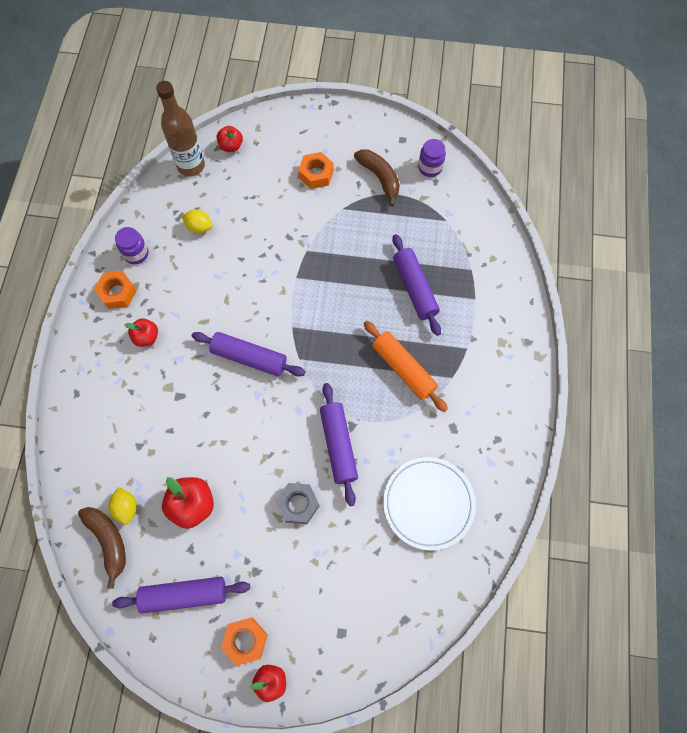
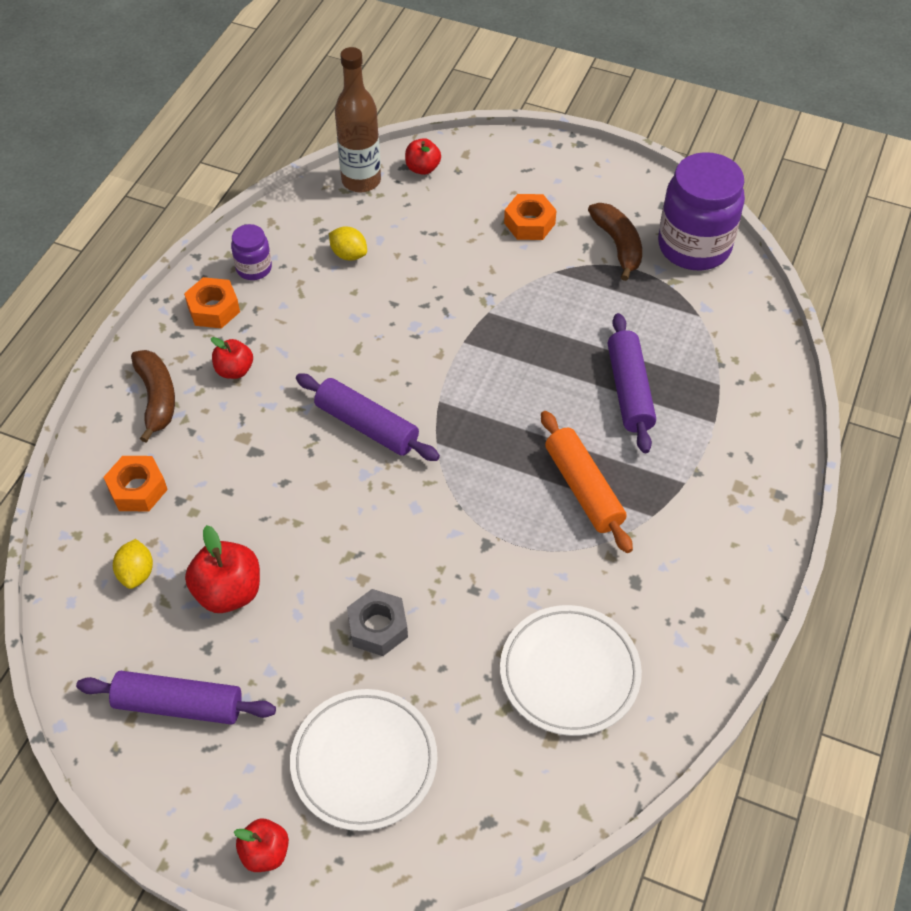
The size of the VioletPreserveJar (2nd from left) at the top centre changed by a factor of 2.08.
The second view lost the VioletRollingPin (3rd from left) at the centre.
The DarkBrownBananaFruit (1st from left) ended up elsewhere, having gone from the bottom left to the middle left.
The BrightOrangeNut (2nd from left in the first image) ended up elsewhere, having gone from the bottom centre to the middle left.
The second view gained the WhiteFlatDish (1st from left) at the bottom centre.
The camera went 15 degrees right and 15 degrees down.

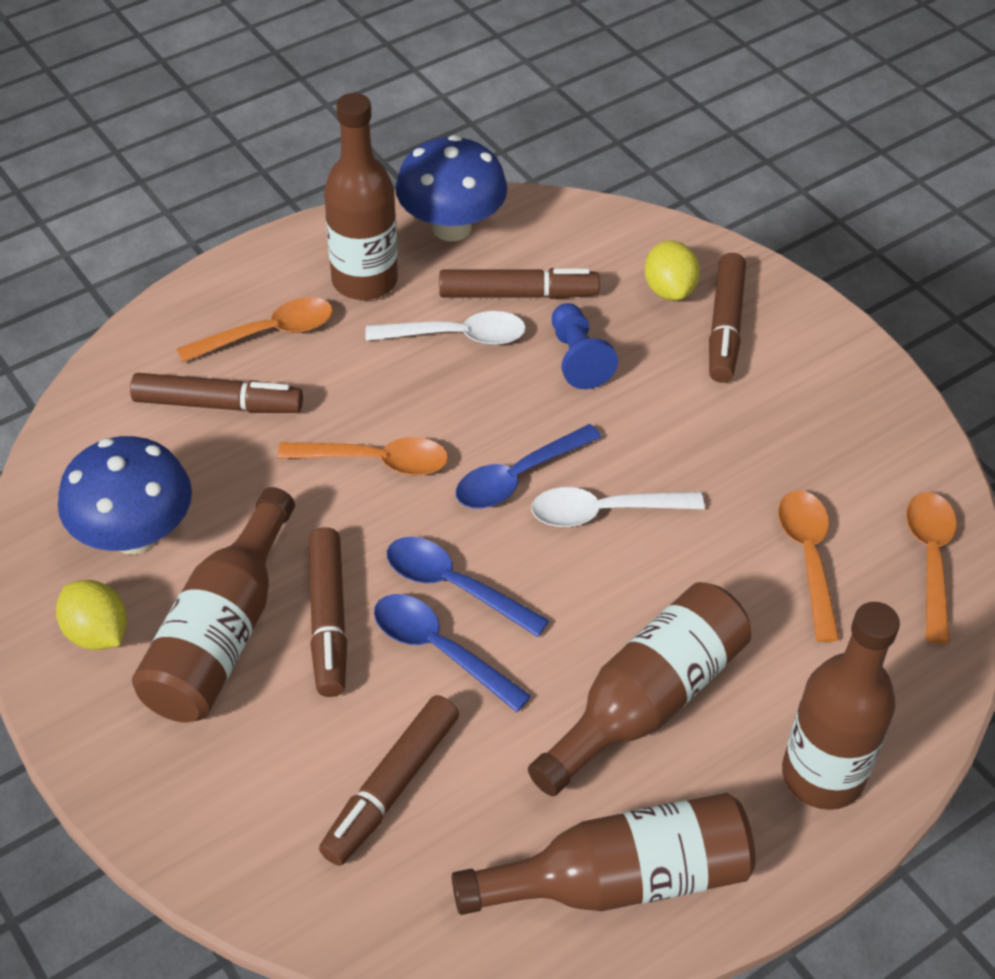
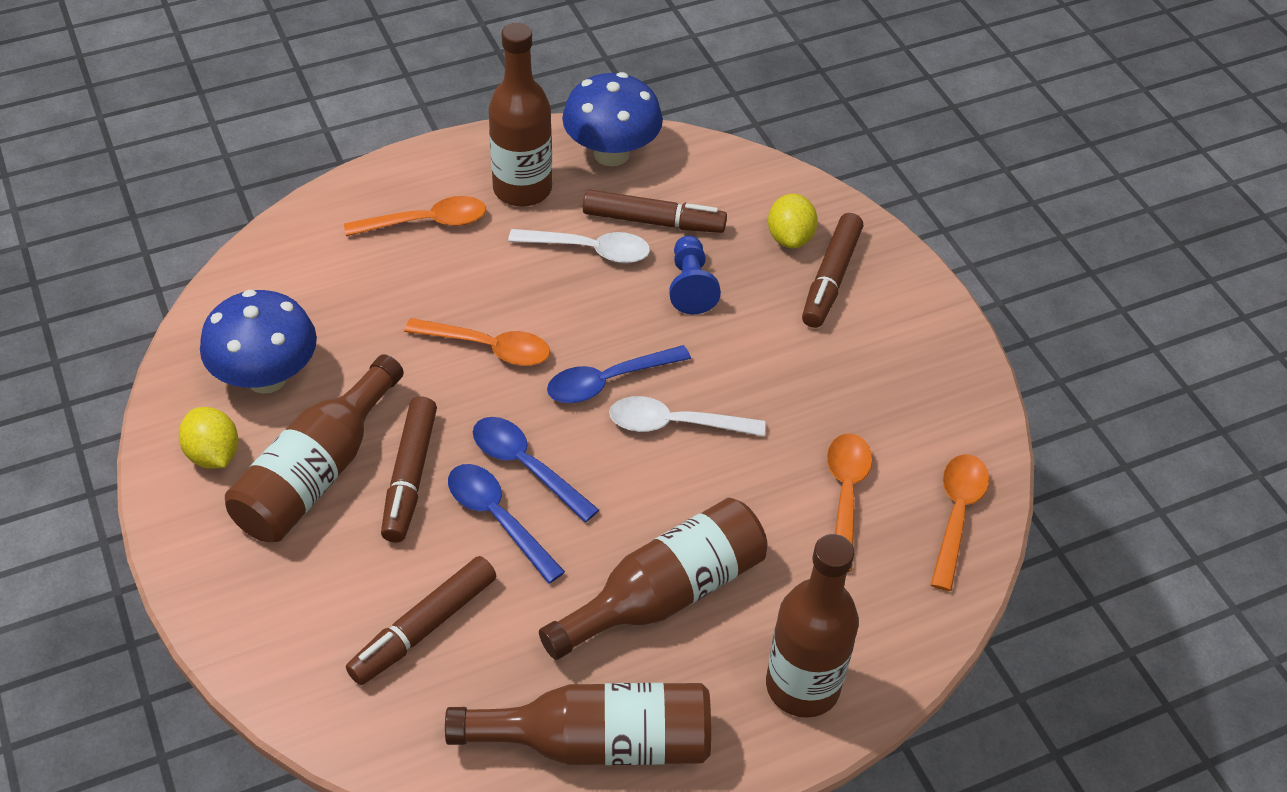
The second view lost the DarkBrownFeltPen (1st from left) at the middle left.
The camera went 10 degrees right and 0 degrees up.

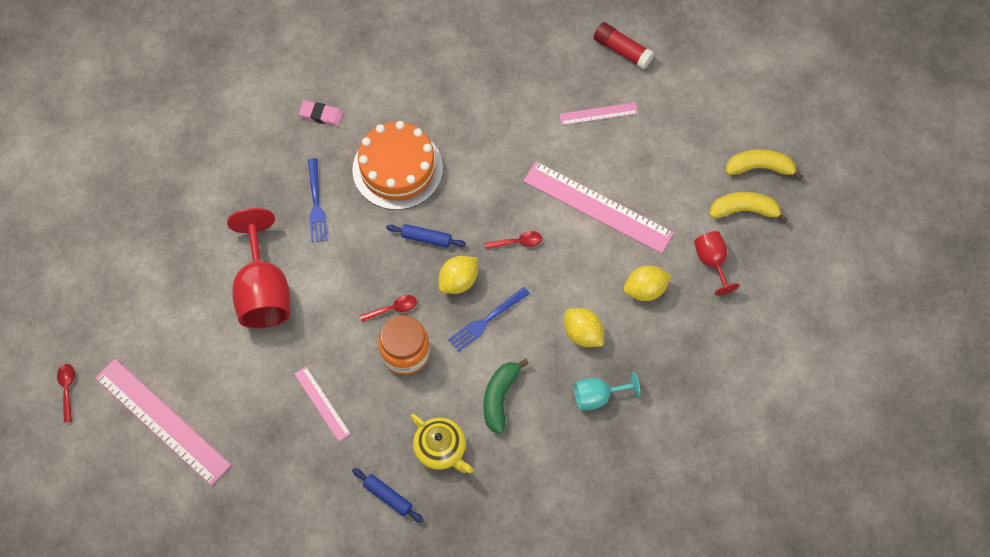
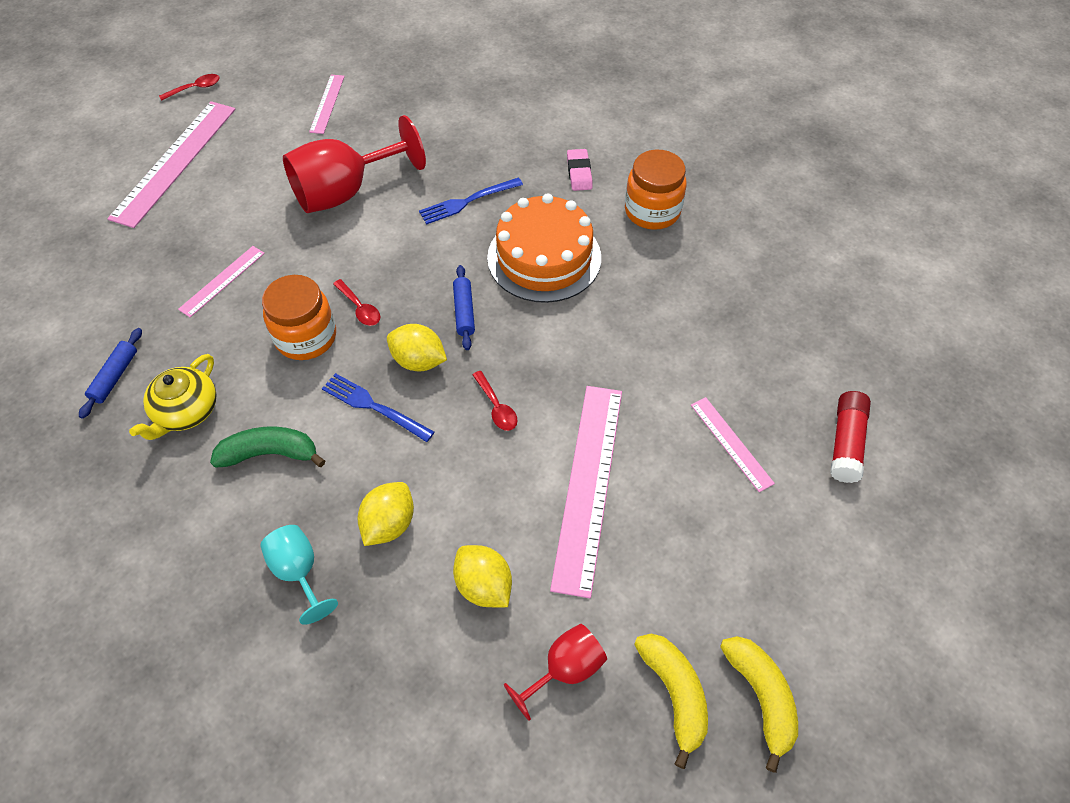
The second view gained the RosyMeasuringStick (3rd from left) at the top left.
The second view gained the BrightOrangePreserveJar (2nd from left) at the top centre.
The camera went 70 degrees right and 10 degrees down.

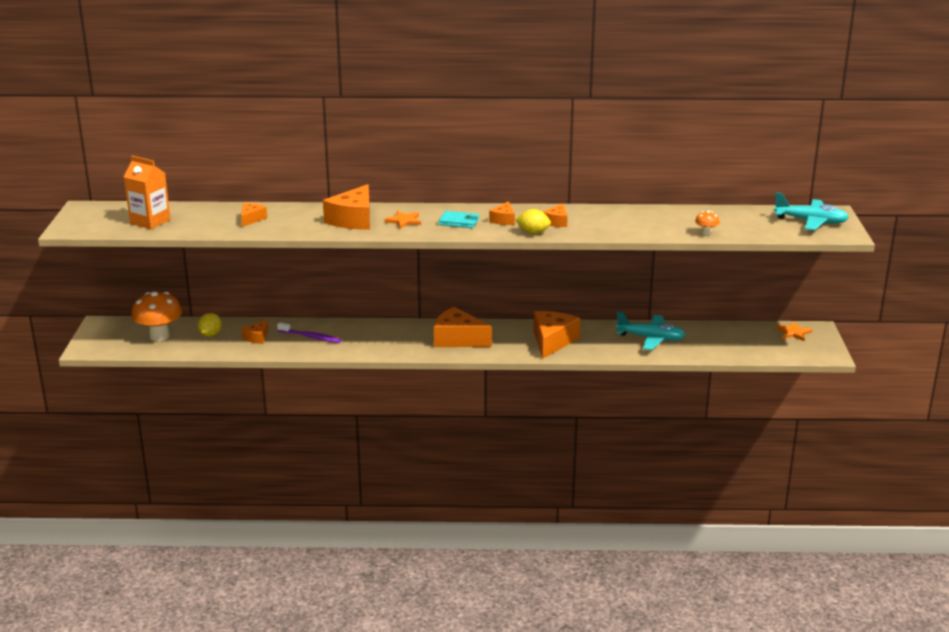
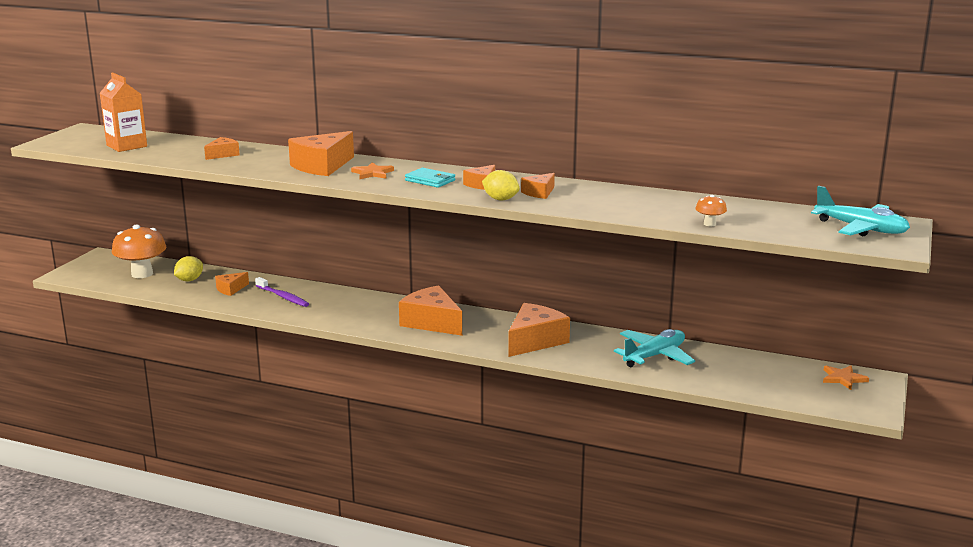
The AquaAeroplane (1st from left) at the middle right ended up facing another way, 75 degrees counterclockwise from before.
The camera went 20 degrees right and 5 degrees down.

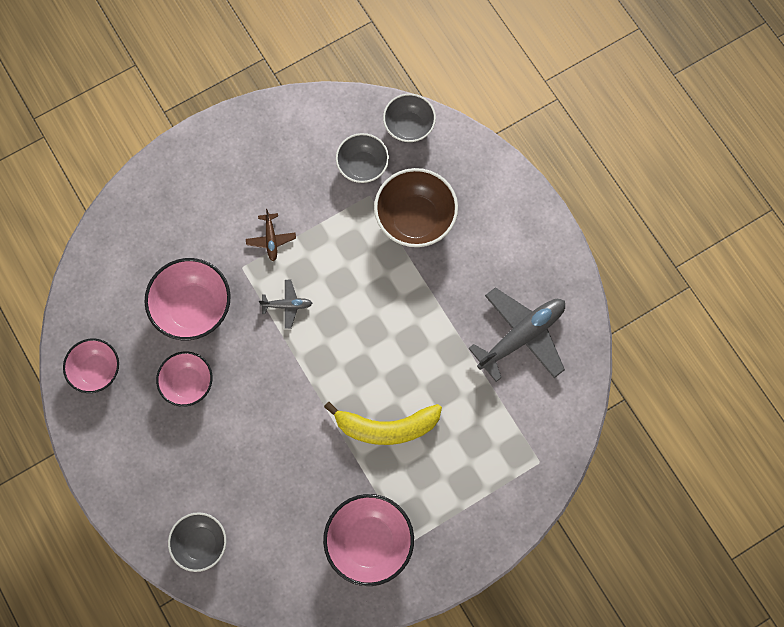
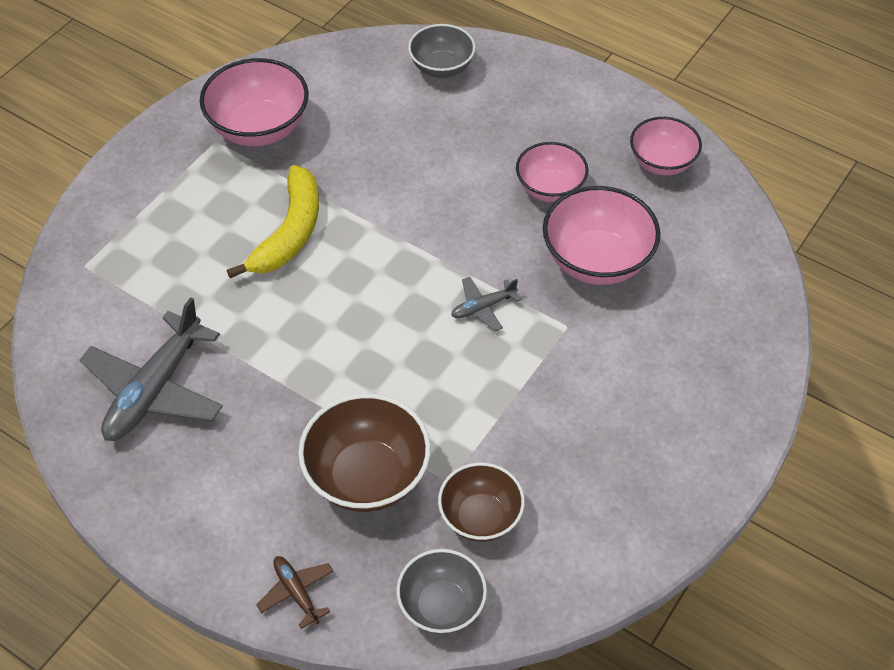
What was the GreyDeepDish (2nd from left) at the top centre turned into the DarkBrownDeepDish (2nd from left) at the bottom centre.
The DarkBrownAeroplane ended up elsewhere, having gone from the centre to the bottom left.
The YellowBananaFruit at the bottom centre ended up facing another way, 135 degrees clockwise from before.
The camera went 155 degrees right and 20 degrees down.

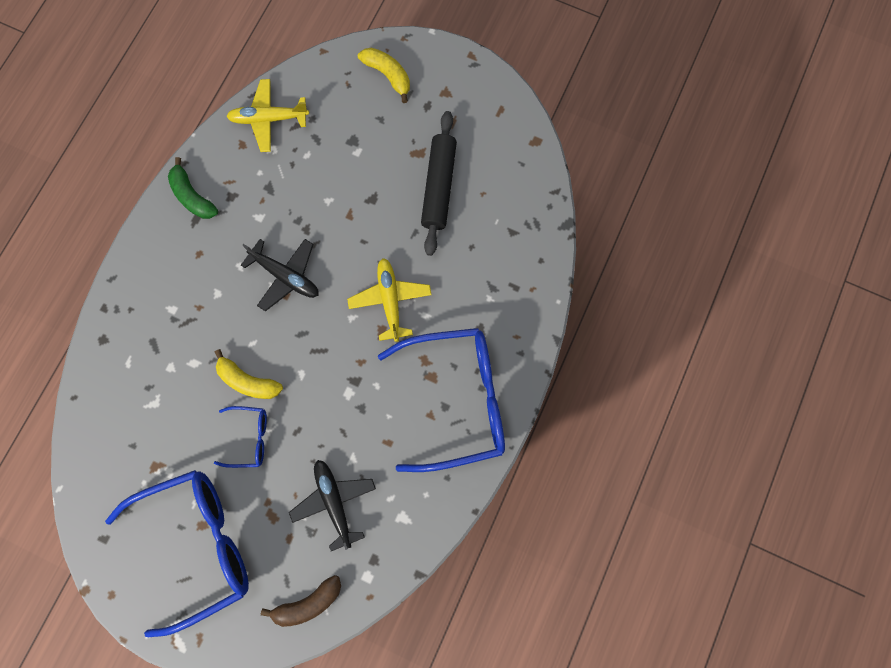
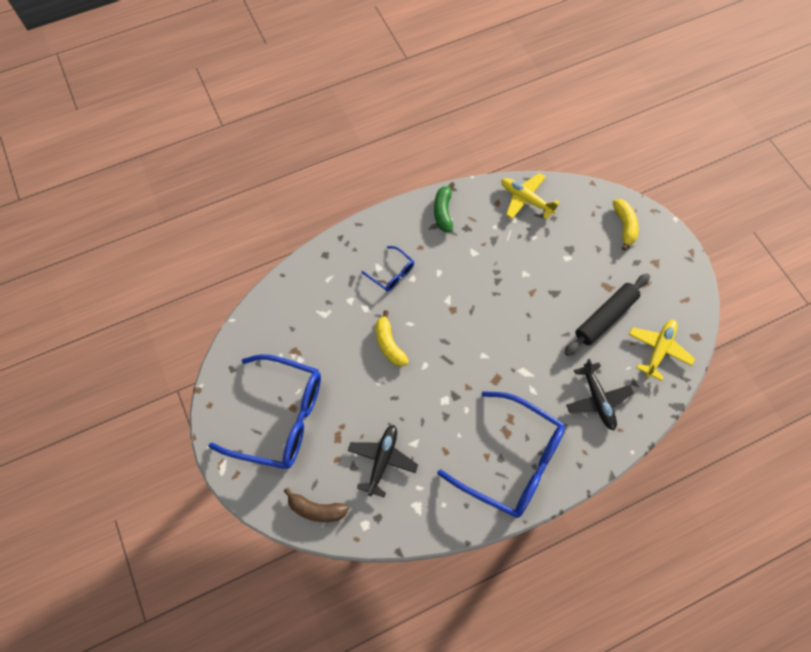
The JetBlackAeroplane (1st from left in the first image) ended up elsewhere, having gone from the middle left to the middle right.
The YellowAeroplane (2nd from left) ended up elsewhere, having gone from the centre to the middle right.
The CobaltEyeglasses (2nd from left) ended up elsewhere, having gone from the middle left to the centre.
The camera went 40 degrees right and 10 degrees down.

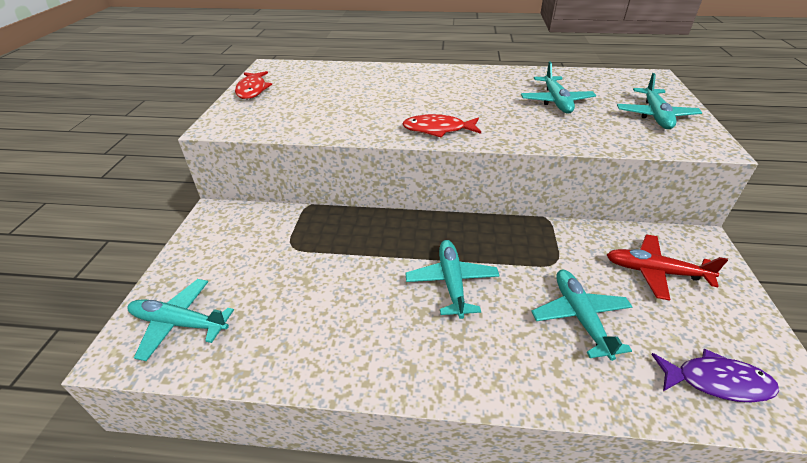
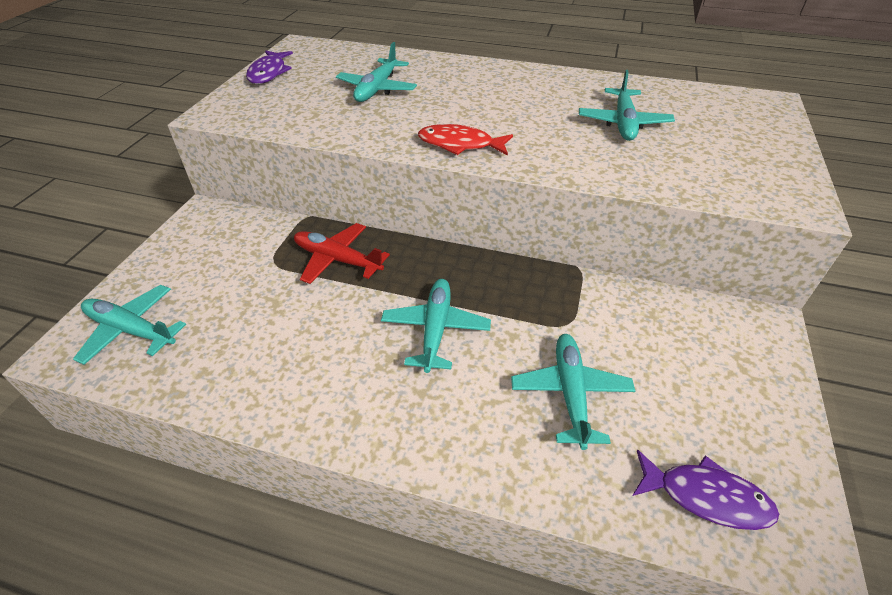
What was the RedFish (1st from left) at the top left turned into the VioletFish (1st from left) at the top left.
The AquaAeroplane (5th from left in the first image) ended up elsewhere, having gone from the top right to the top centre.
The RedAeroplane ended up elsewhere, having gone from the middle right to the centre.
The camera went 10 degrees right and 5 degrees up.

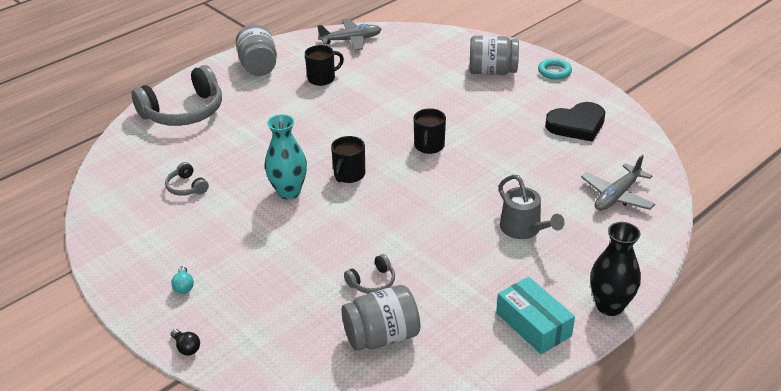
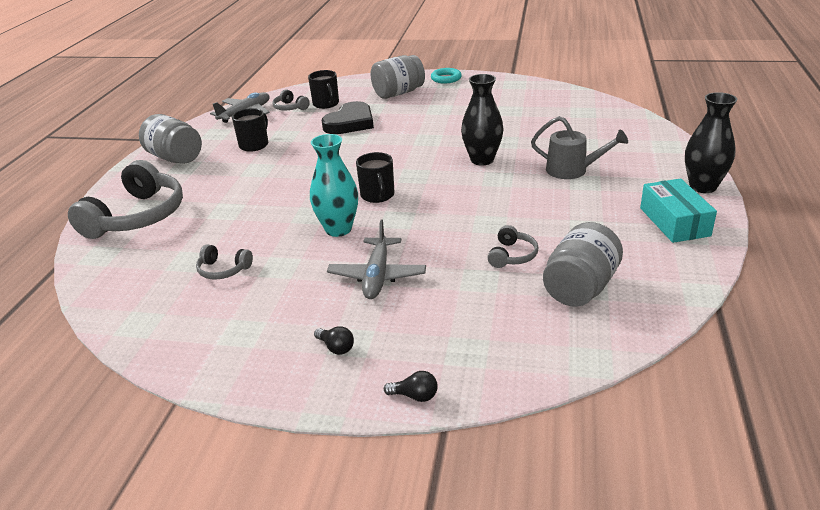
The JetBlackLoveHeart ended up elsewhere, having gone from the top right to the top centre.
The JetBlackTeaMug (3rd from left in the first image) ended up elsewhere, having gone from the centre to the top centre.
The GreyAeroplane (2nd from left) ended up elsewhere, having gone from the middle right to the centre.
What was the AquaLightbulb at the bottom left turned into the JetBlackLightbulb (1st from left) at the bottom centre.
The AquaPackage at the bottom right ended up facing another way, 60 degrees clockwise from before.
The second view gained the JetBlackFlowerVase (1st from left) at the top centre.
The second view gained the GreyHeadset (3rd from left) at the top centre.
The camera went 35 degrees left and 5 degrees down.

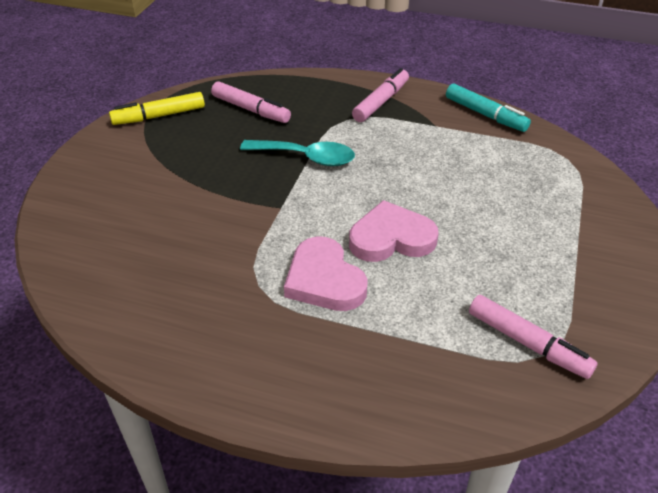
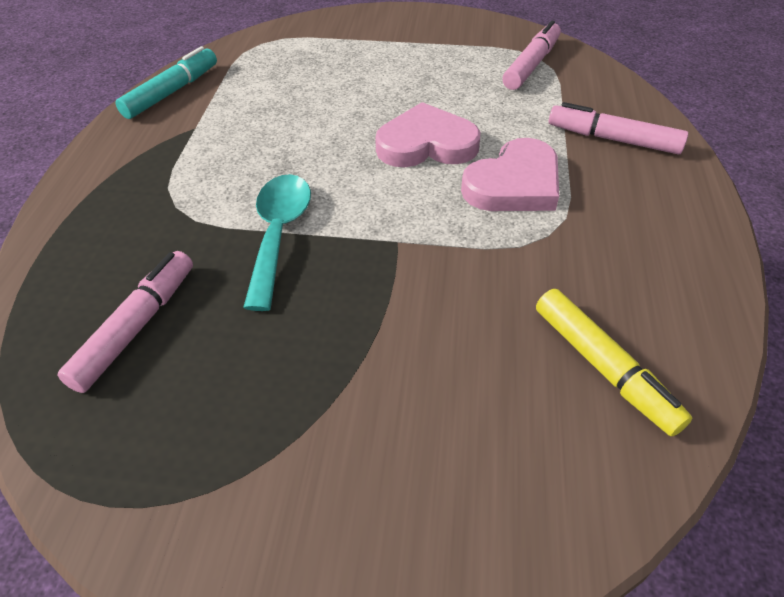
The RosyFeltPen (2nd from left in the first image) ended up elsewhere, having gone from the top centre to the top right.
The YellowFeltPen ended up elsewhere, having gone from the top left to the middle right.
The RosyLoveHeart (2nd from left in the first image) at the centre ended up facing another way, 105 degrees clockwise from before.
The camera went 100 degrees left and 5 degrees up.

